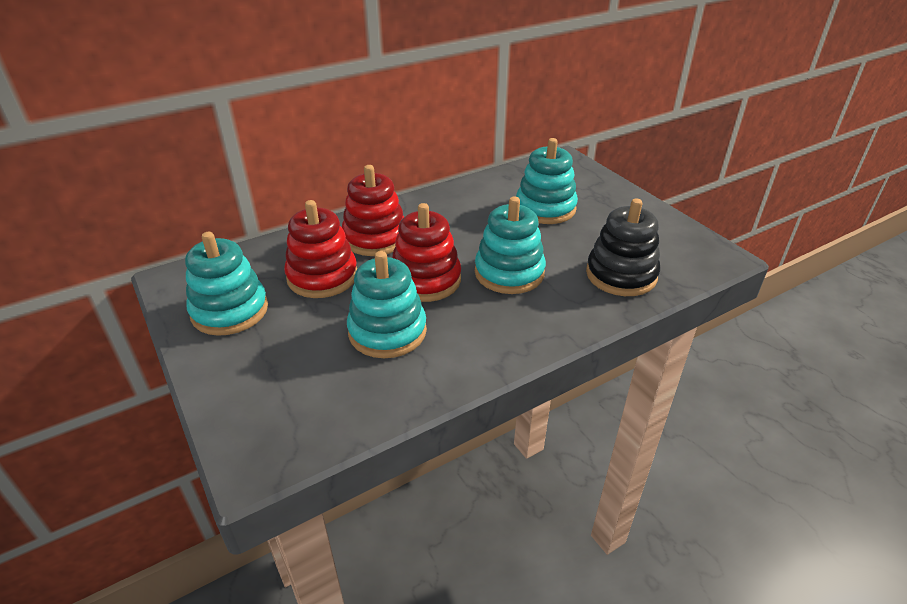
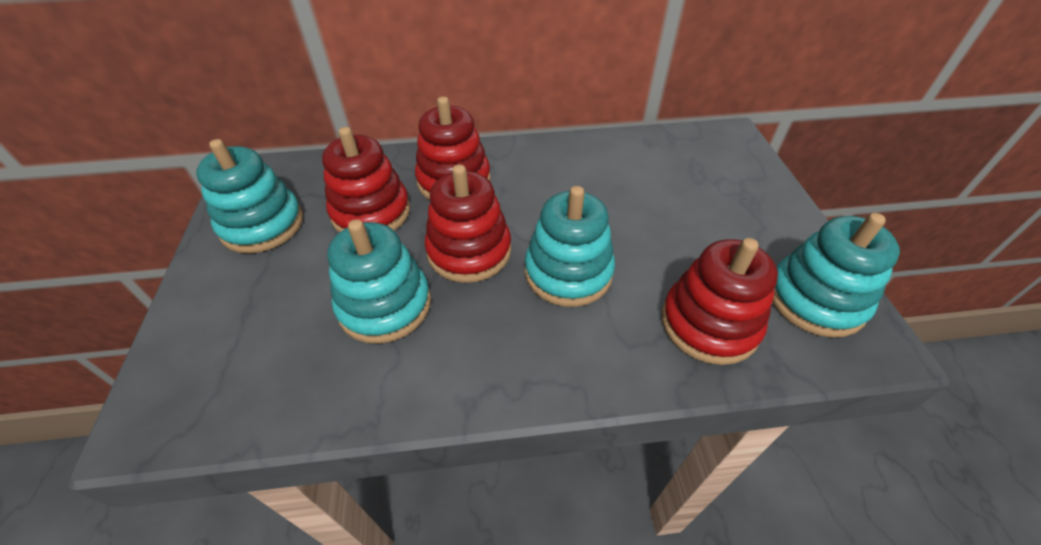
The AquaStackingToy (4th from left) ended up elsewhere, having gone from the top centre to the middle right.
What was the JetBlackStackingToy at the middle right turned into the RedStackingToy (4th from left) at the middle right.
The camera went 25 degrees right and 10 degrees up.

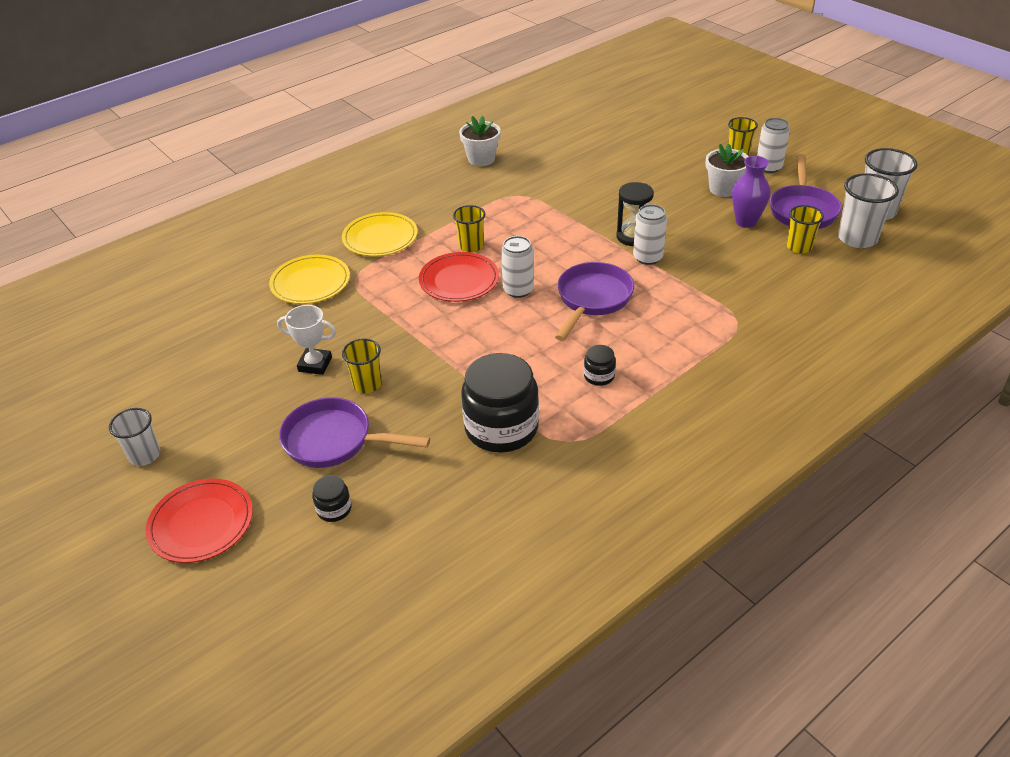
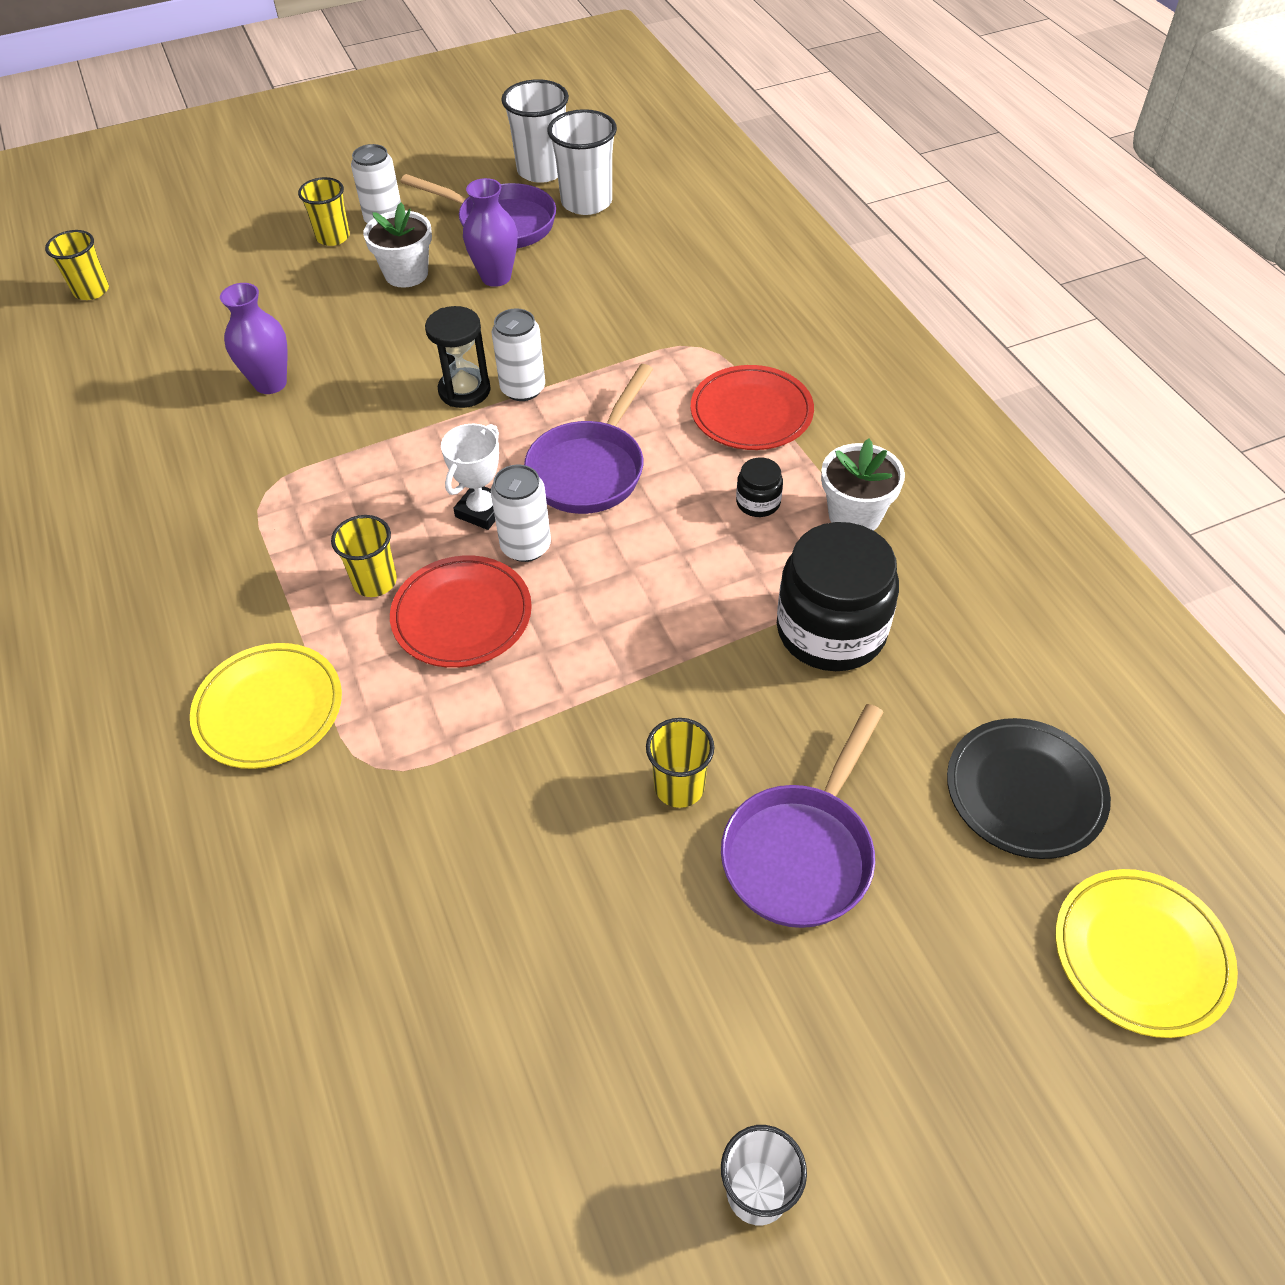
The WhiteFlowerPot (1st from left in the first image) ended up elsewhere, having gone from the top centre to the middle right.
The YellowCup (4th from left in the first image) ended up elsewhere, having gone from the top right to the top left.
The YellowFlatDish (1st from left in the first image) ended up elsewhere, having gone from the middle left to the bottom right.
The VioletFryingPan (2nd from left) at the centre ended up facing another way, 105 degrees counterclockwise from before.
The WhiteAwardCup ended up elsewhere, having gone from the middle left to the centre.
The second view lost the JetBlackPreserveJar (1st from left) at the middle left.
The RedFlatDish (1st from left in the first image) ended up elsewhere, having gone from the bottom left to the top centre.
The second view gained the VioletFlowerVase (1st from left) at the top left.
The second view gained the JetBlackFlatDish at the middle right.
The camera went 75 degrees left and 10 degrees up.

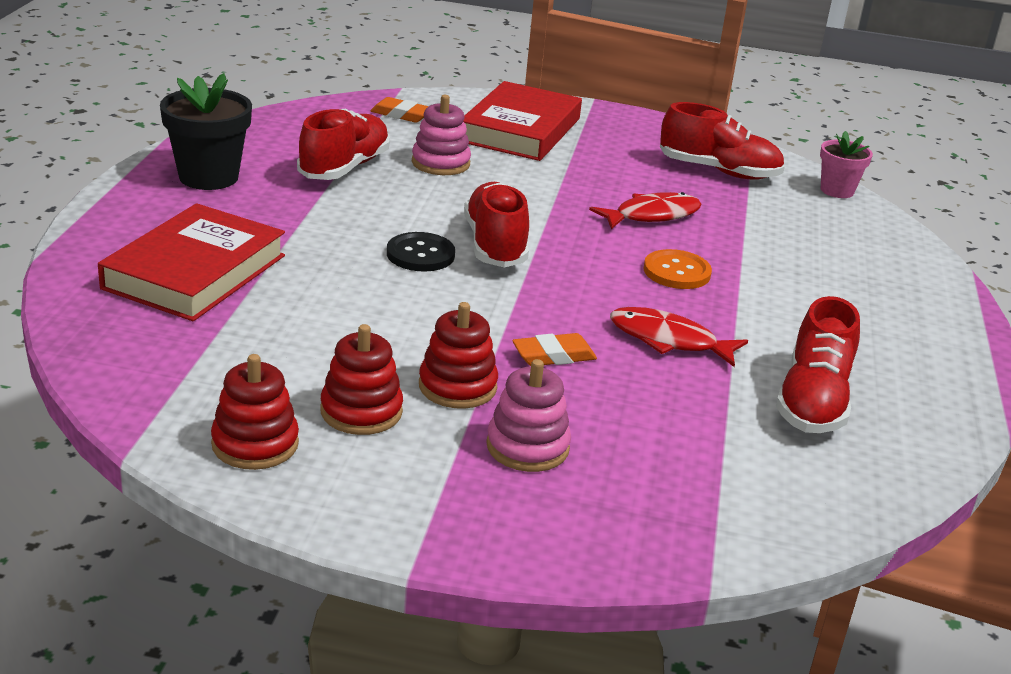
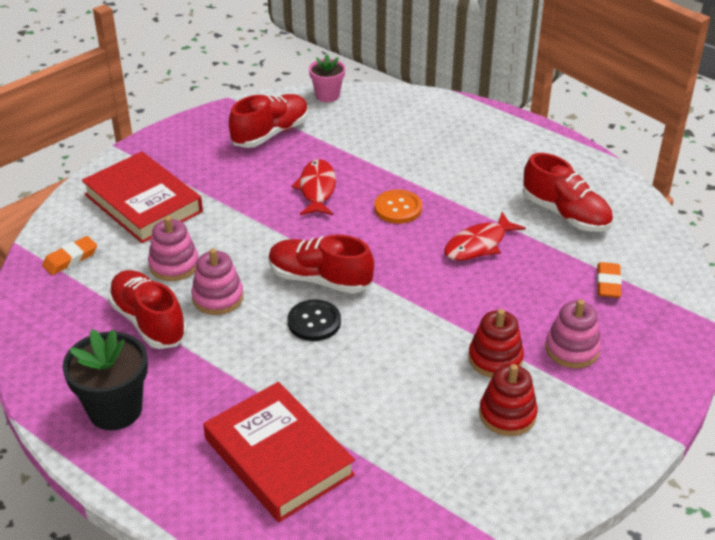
The BrightOrangeGumEraser (2nd from left) ended up elsewhere, having gone from the centre to the middle right.
The second view lost the RedStackingToy (1st from left) at the middle left.
The second view gained the RosyStackingToy (2nd from left) at the middle left.
The camera went 60 degrees left and 10 degrees up.

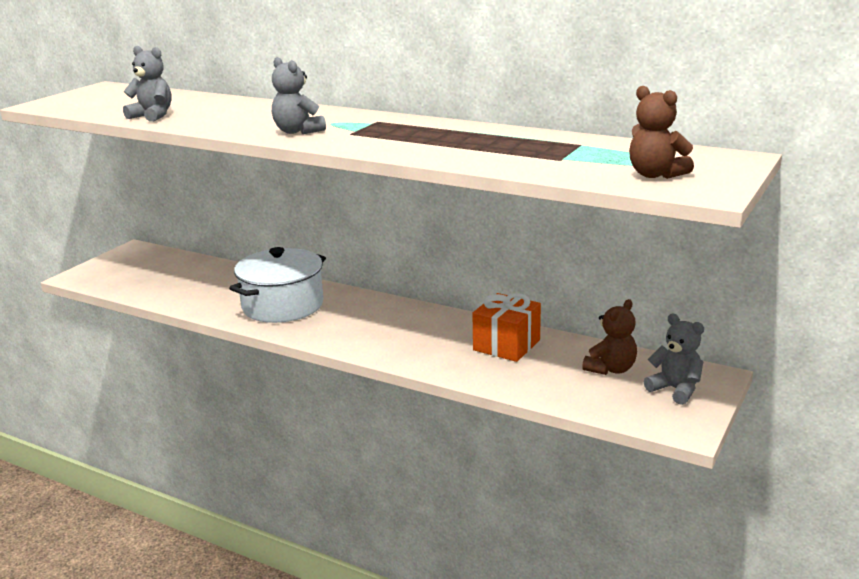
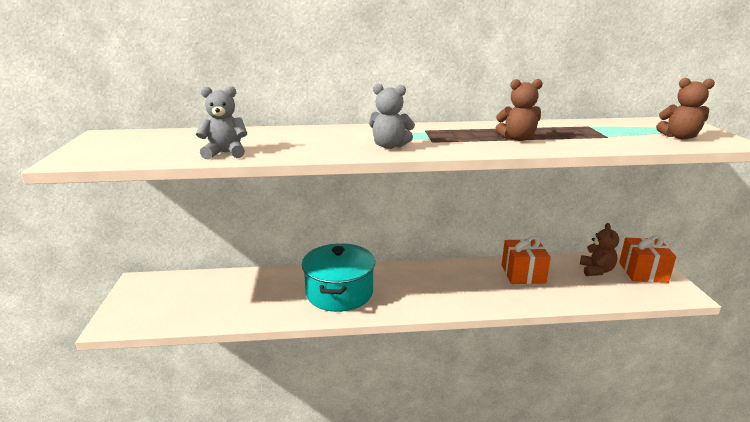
What was the WhitePot at the middle left turned into the AquaPot at the centre.
Where the GreyTeddyBear (3rd from left) stood at the middle right, the BrightOrangeWrappedGift (2nd from left) came to stand at the middle right.
The second view gained the DarkBrownTeddyBear (1st from left) at the top right.
The camera went 35 degrees left and 0 degrees up.

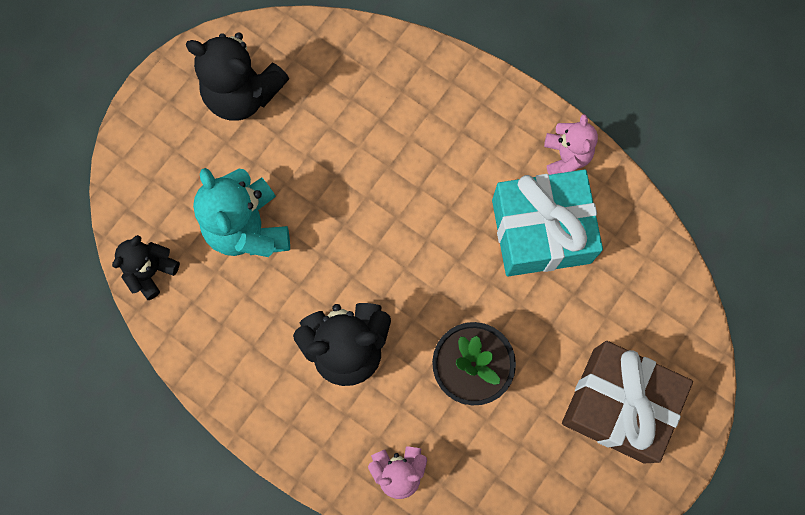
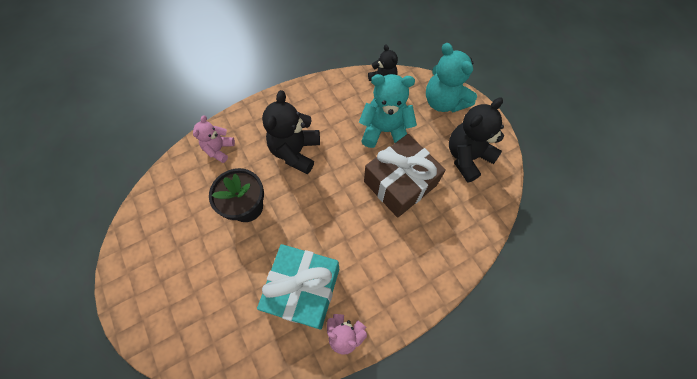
The DarkBrownWrappedGift ended up elsewhere, having gone from the bottom right to the centre.
The second view gained the AquaTeddyBear (2nd from left) at the top centre.
The camera went 115 degrees right and 10 degrees down.

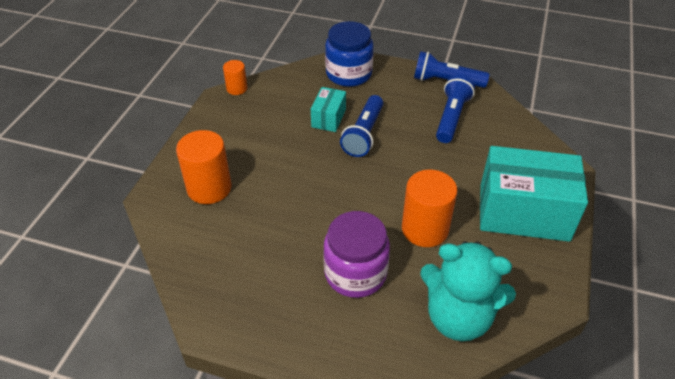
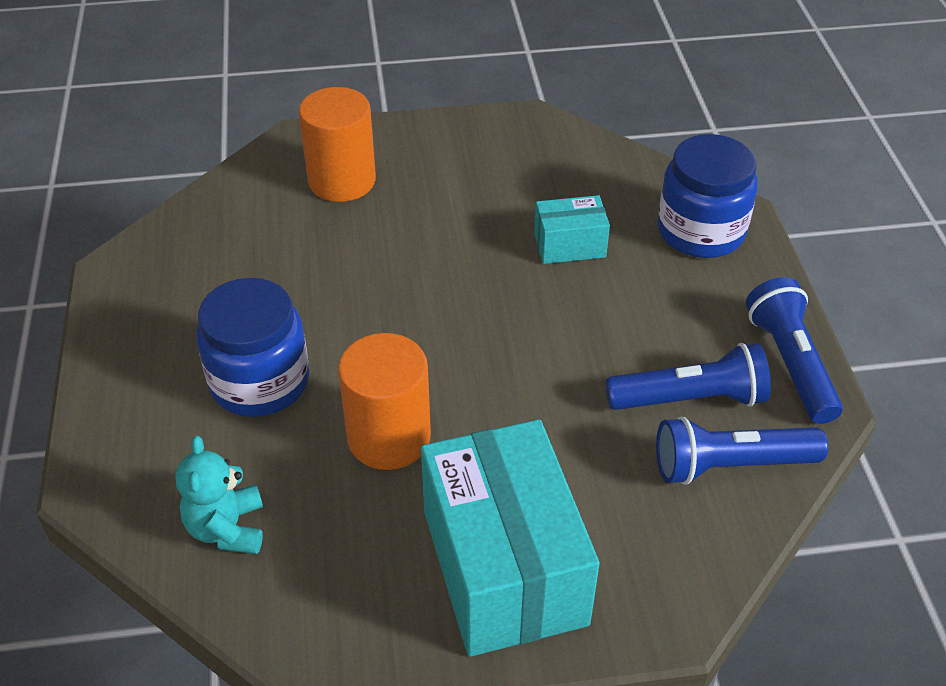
The second view lost the BrightOrangeCylinder (2nd from left) at the top centre.
The CobaltPocketTorch (1st from left in the first image) ended up elsewhere, having gone from the top centre to the middle right.
What was the VioletPreserveJar at the bottom centre turned into the CobaltPreserveJar (1st from left) at the middle left.
The size of the AquaTeddyBear at the bottom right changed by a factor of 0.58.
The camera went 65 degrees right and 0 degrees up.

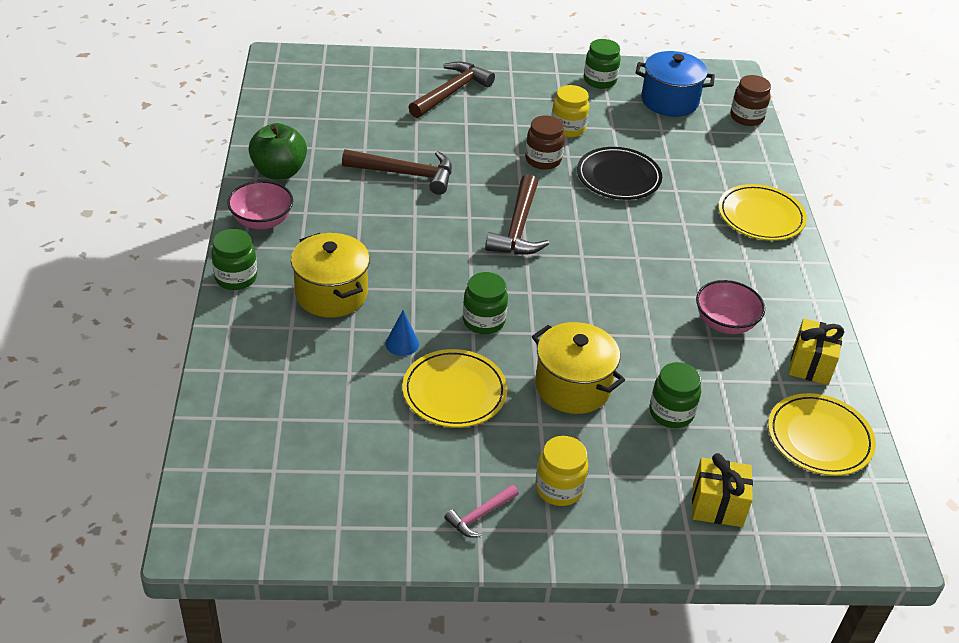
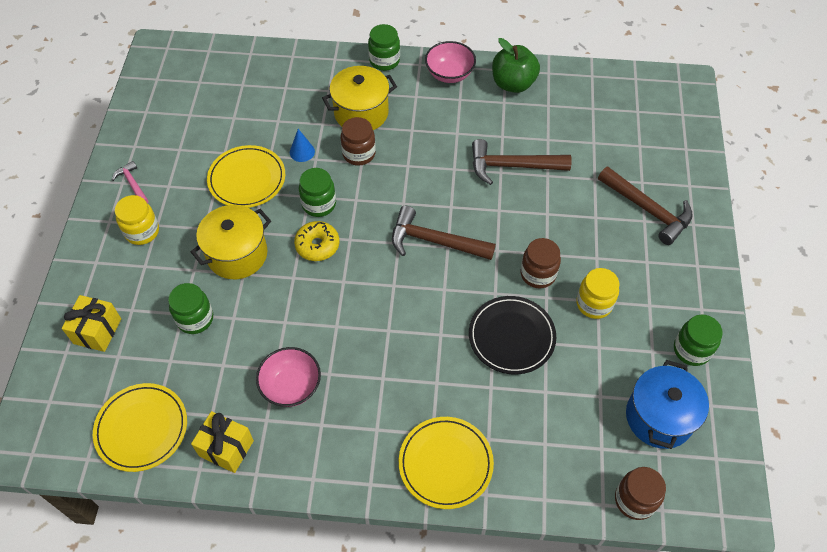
The DarkBrownCarpenter'sHammer (1st from left in the first image) at the top centre ended up facing another way, 75 degrees clockwise from before.
The second view gained the DarkBrownPreserveJar (1st from left) at the top centre.
The second view gained the YellowGlazedDonut at the centre.
The camera went 100 degrees right and 15 degrees up.

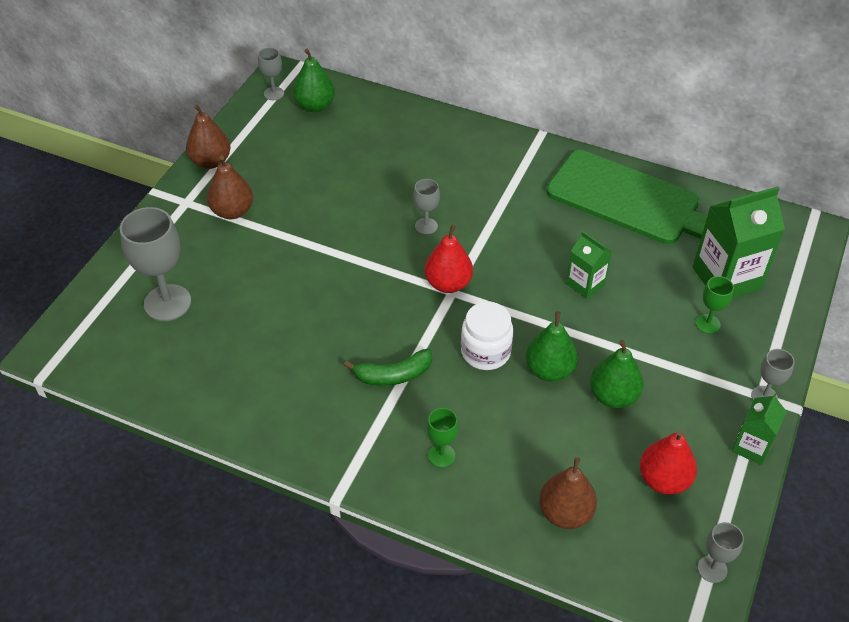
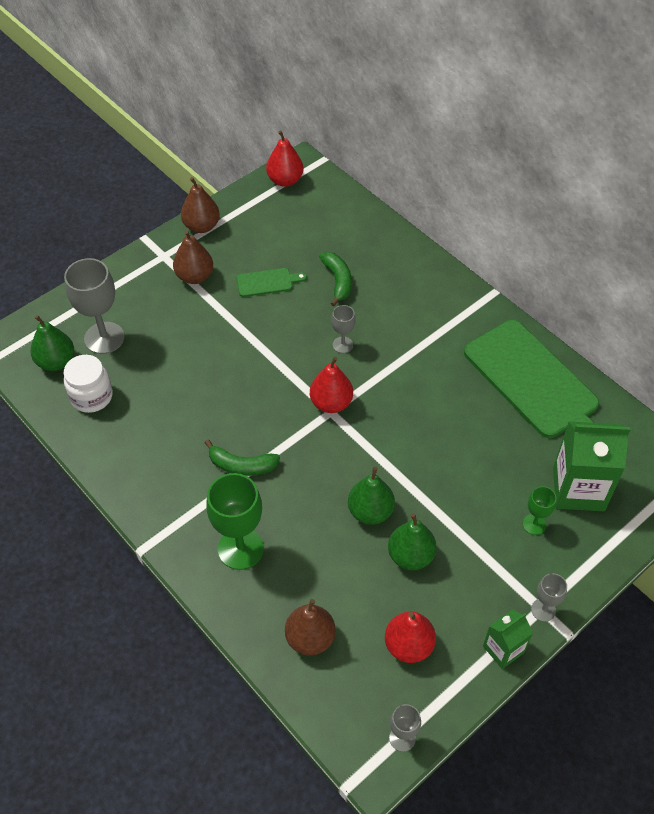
Where the GreyWineGlass (2nd from left) stood at the top left, the RedPear (1st from left) came to stand at the top centre.
The EmeraldPear (1st from left) ended up elsewhere, having gone from the top centre to the middle left.
The second view lost the EmeraldCarton (1st from left) at the middle right.
The WhitePreserveJar ended up elsewhere, having gone from the centre to the middle left.
The size of the EmeraldWineGlass (1st from left) at the bottom centre changed by a factor of 1.93.
The second view gained the EmeraldBananaFruit (2nd from left) at the centre.
The second view gained the EmeraldChoppingBoard (1st from left) at the centre.
The camera went 25 degrees right and 5 degrees up.

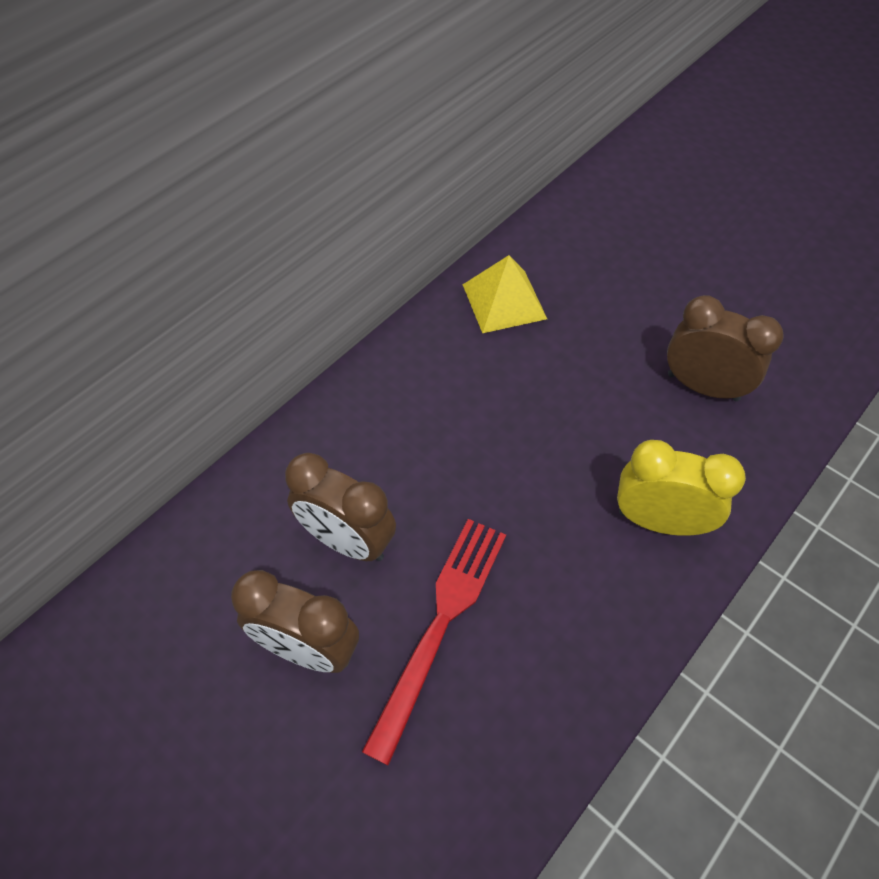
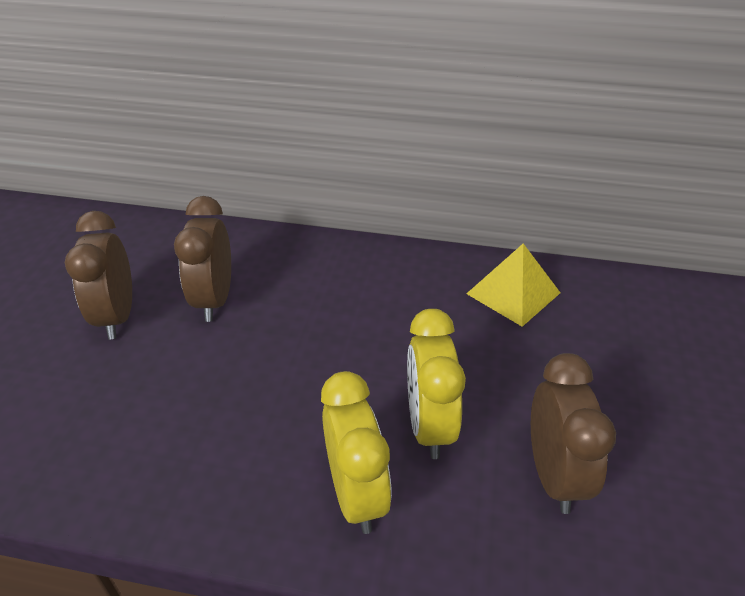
The second view lost the RedFork at the bottom centre.
The second view gained the YellowClock (2nd from left) at the centre.
The camera went 60 degrees right and 15 degrees down.

